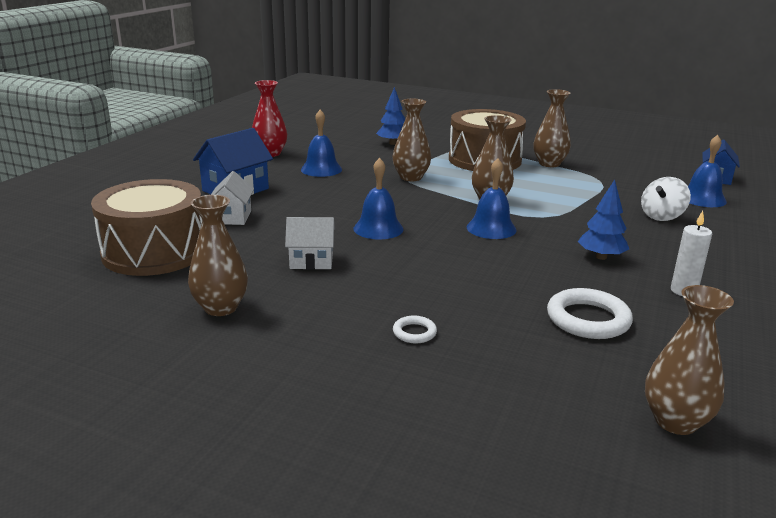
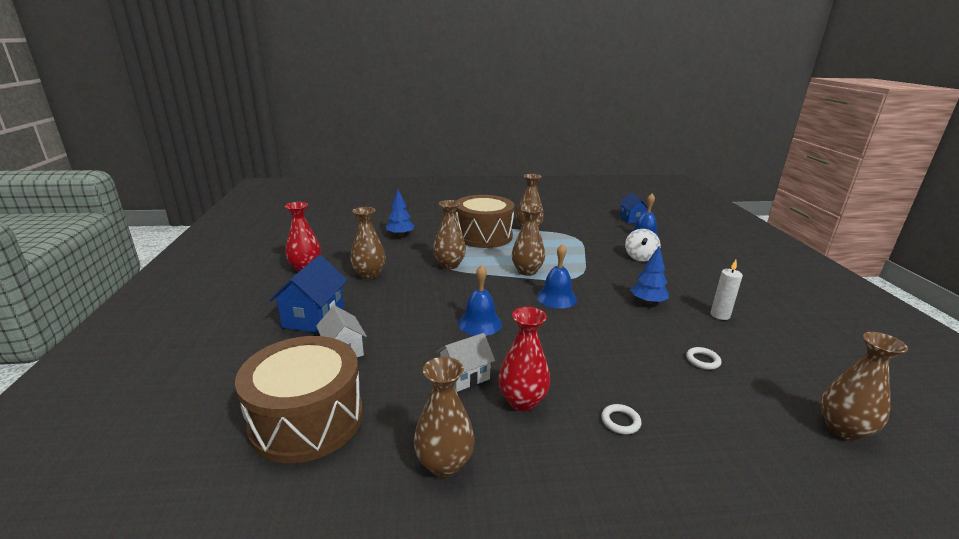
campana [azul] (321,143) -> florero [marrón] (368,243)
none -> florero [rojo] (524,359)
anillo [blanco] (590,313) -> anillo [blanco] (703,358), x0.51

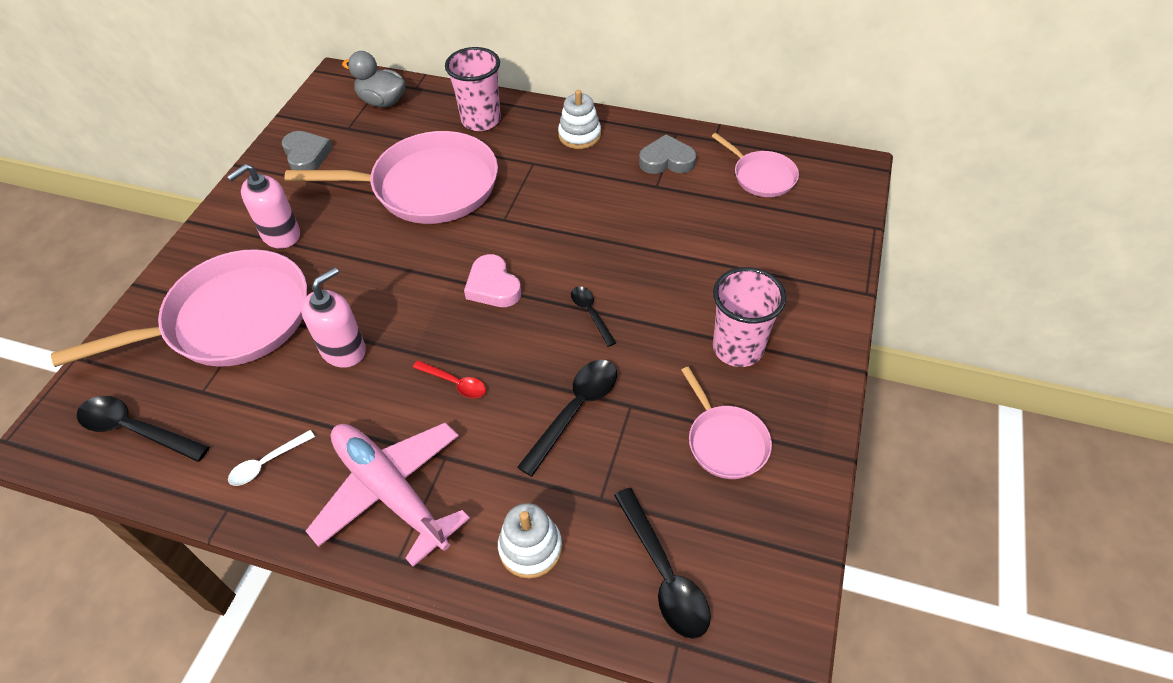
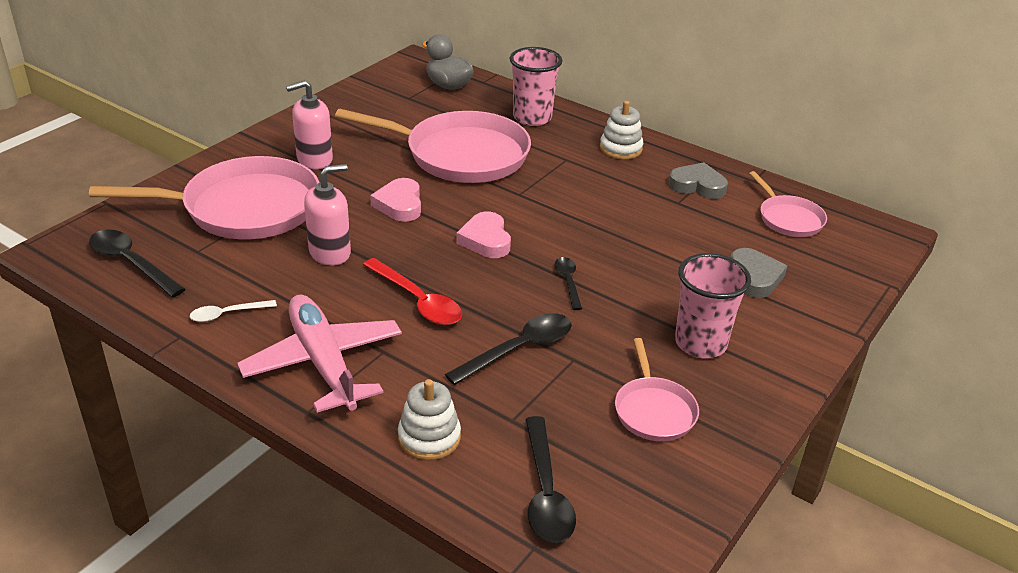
cuchara [rojo] (449,379) -> cuchara [rojo] (412,291), x1.70
none -> corazón [rosa] (395,200)
corazón [gris] (307,150) -> corazón [gris] (758,273), move

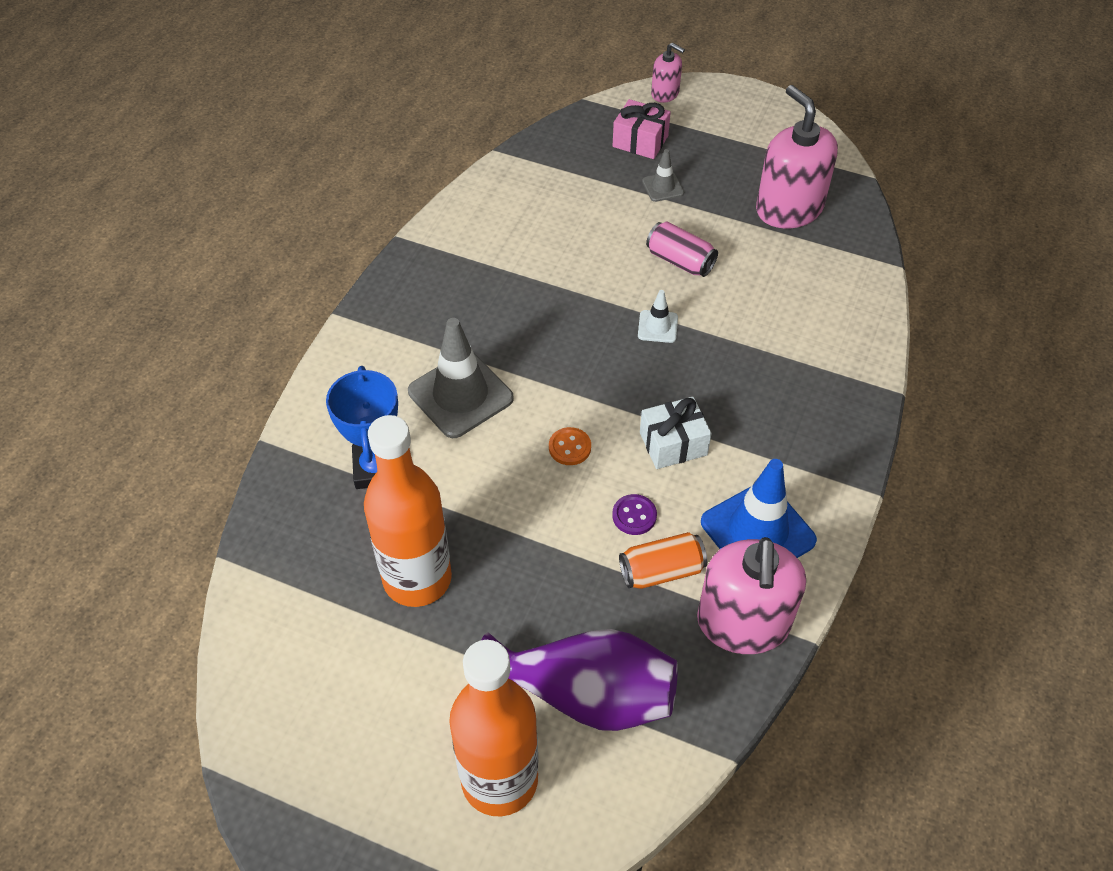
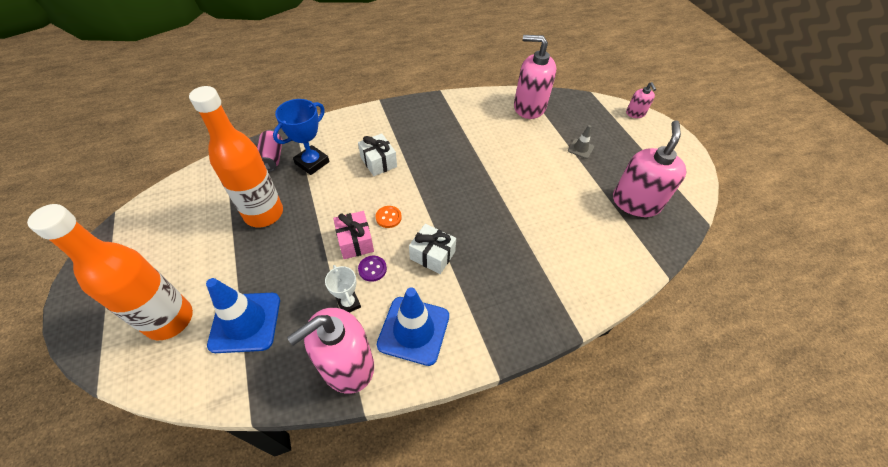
florero [morado] (580,680) -> cono de tráfico [azul] (243,315)
lata [rosa] (682,249) -> lata [rosa] (269,151), move
lata [naranja] (663,560) -> trofeo [blanco] (343,289)
regalo [rosa] (641,129) -> regalo [rosa] (353,235), move
cono de tráfico [gris] (461,378) -> regalo [blanco] (377,154)
none -> dispensador de jabón [rosa] (535,77)
cono de tráfico [blanco] (658,316) -> none

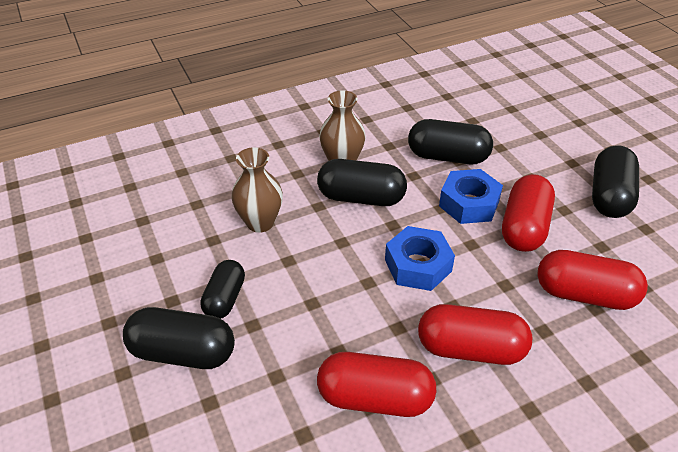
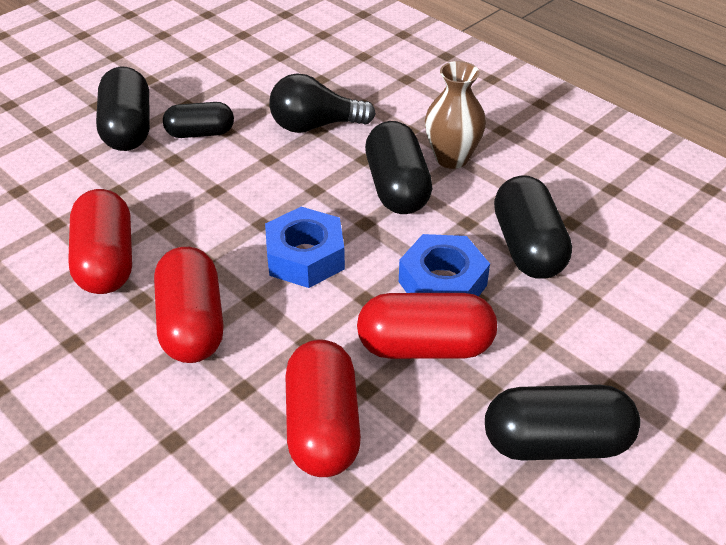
florero [marrón] (257,190) -> bombilla [negro] (322,103)

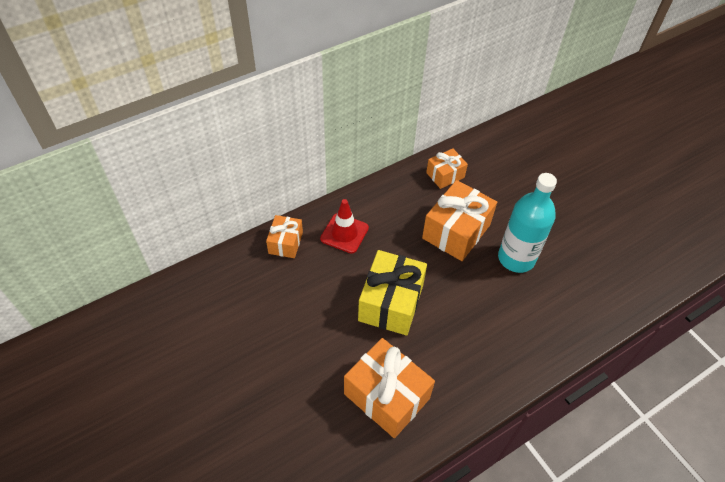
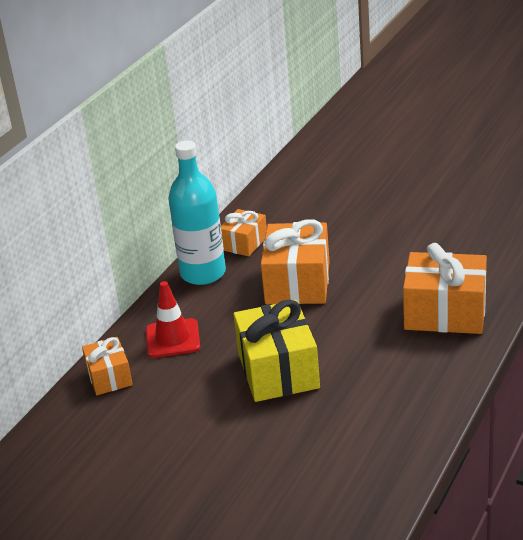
botella [turquesa] (527,223) -> botella [turquesa] (197,213), move
regalo [naranja] (389,388) -> regalo [naranja] (445,288), move

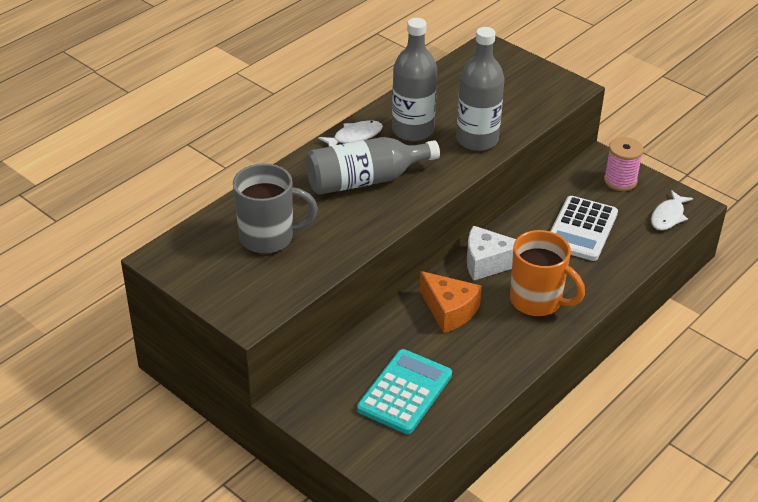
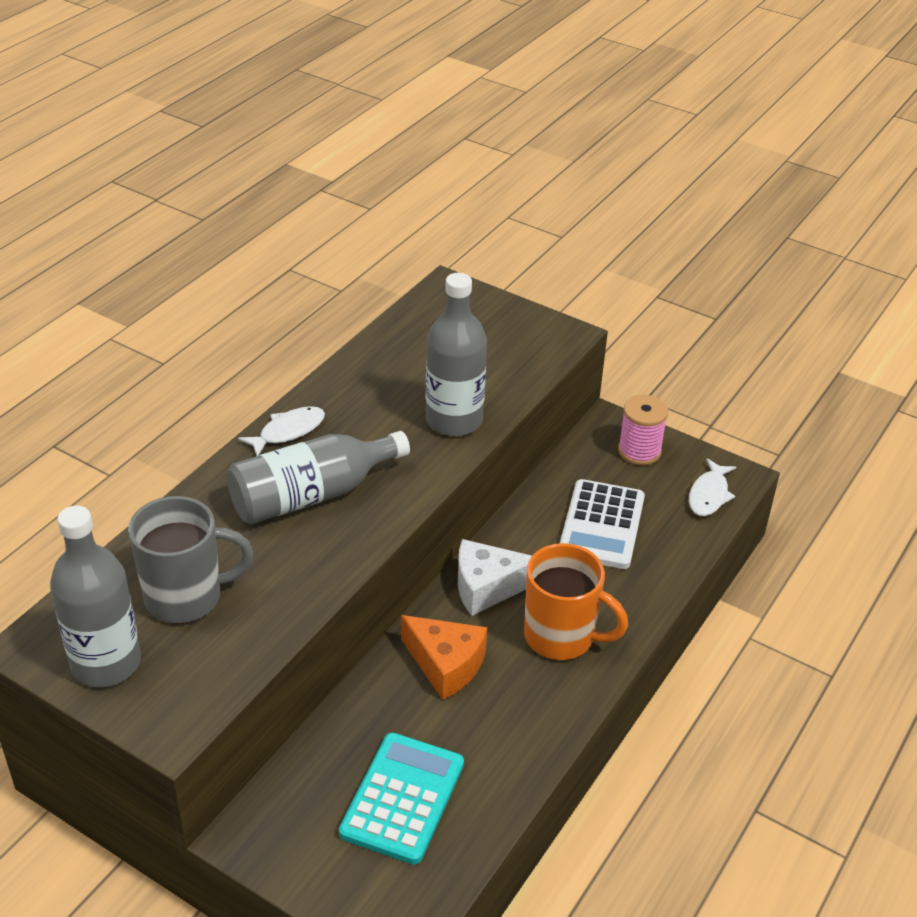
botella [gris] (414,79) -> botella [gris] (95,596), move

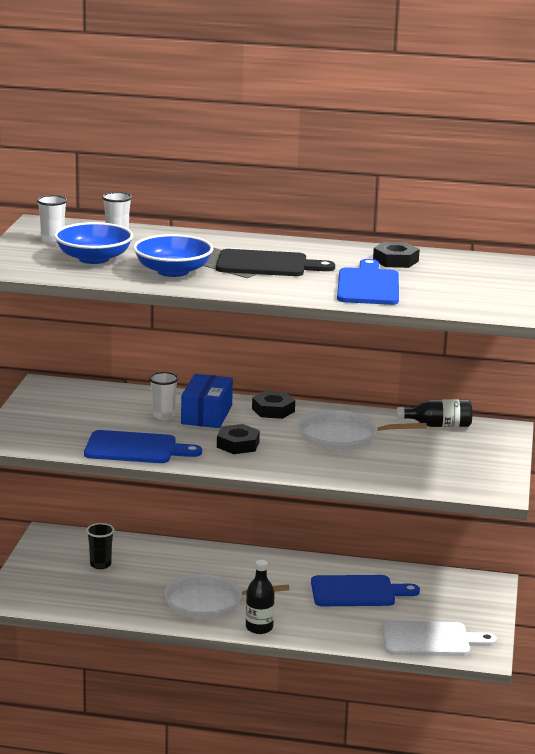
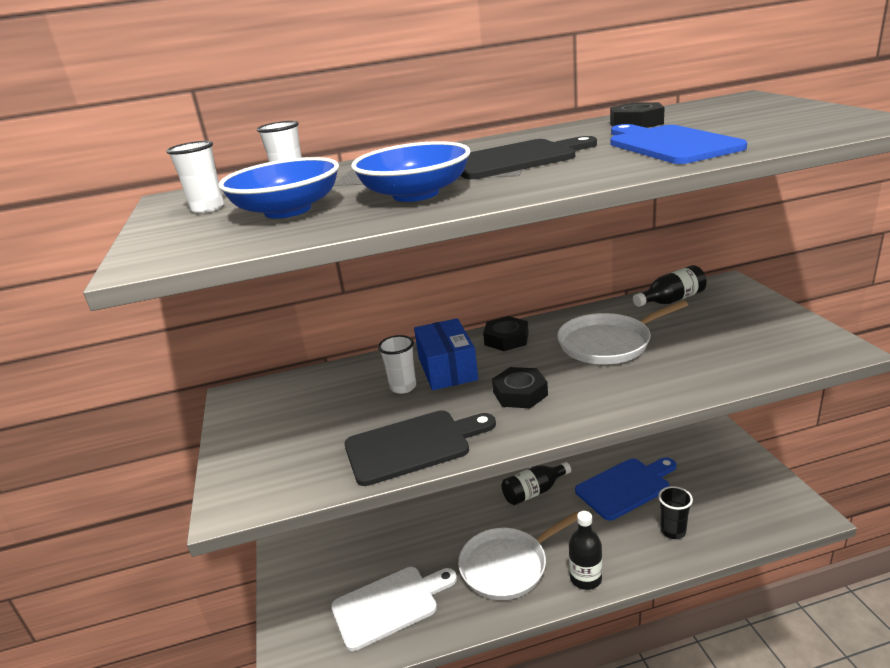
tabla de cortar [blanco] (439,638) -> tabla de cortar [blanco] (394,609), move
tabla de cortar [azul] (143,446) -> tabla de cortar [negro] (420,448)
none -> botella [negro] (536,483)
vaso [negro] (100,546) -> vaso [negro] (675,512), move

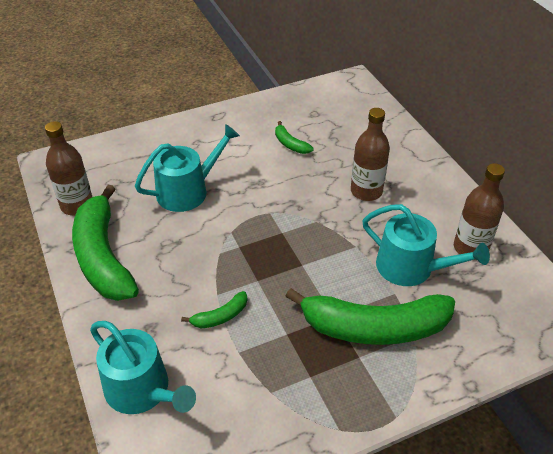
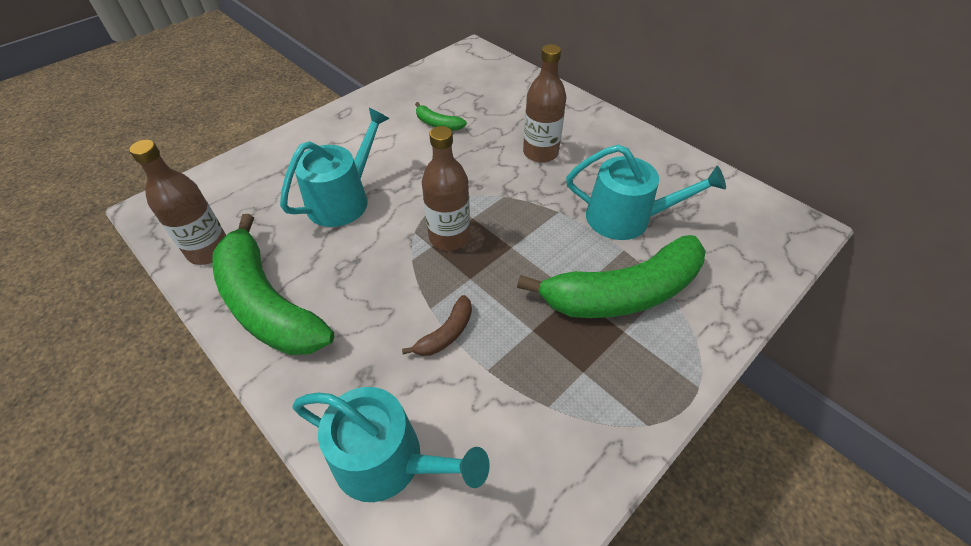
plátano [verde] (214,309) -> plátano [marrón] (437,325)
botella [marrón] (479,211) -> botella [marrón] (446,188), move

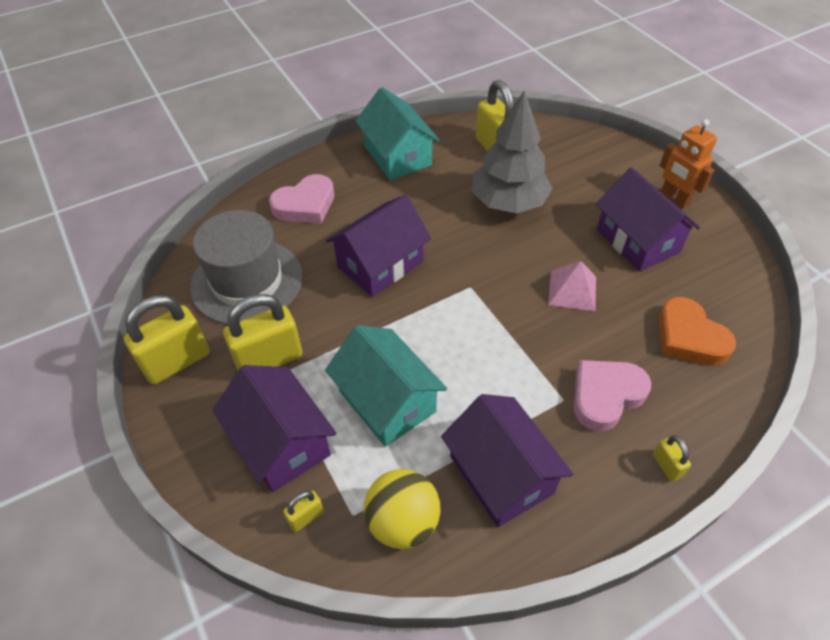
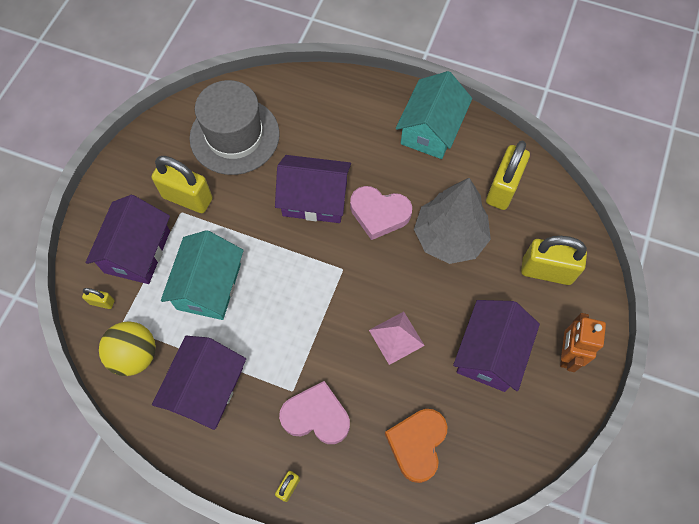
corazón [rosa] (301,199) -> corazón [rosa] (381,213), move
candado [amarillo] (166,339) -> candado [amarillo] (554,260), move

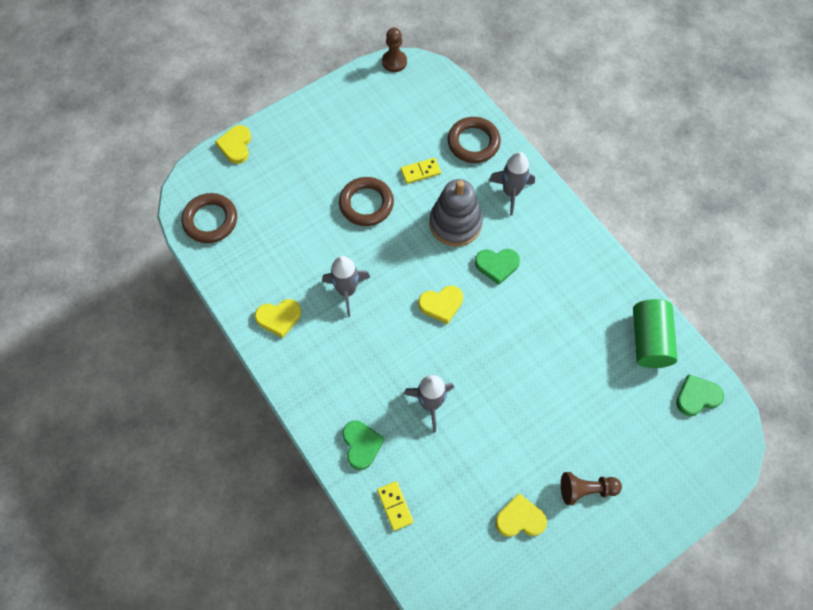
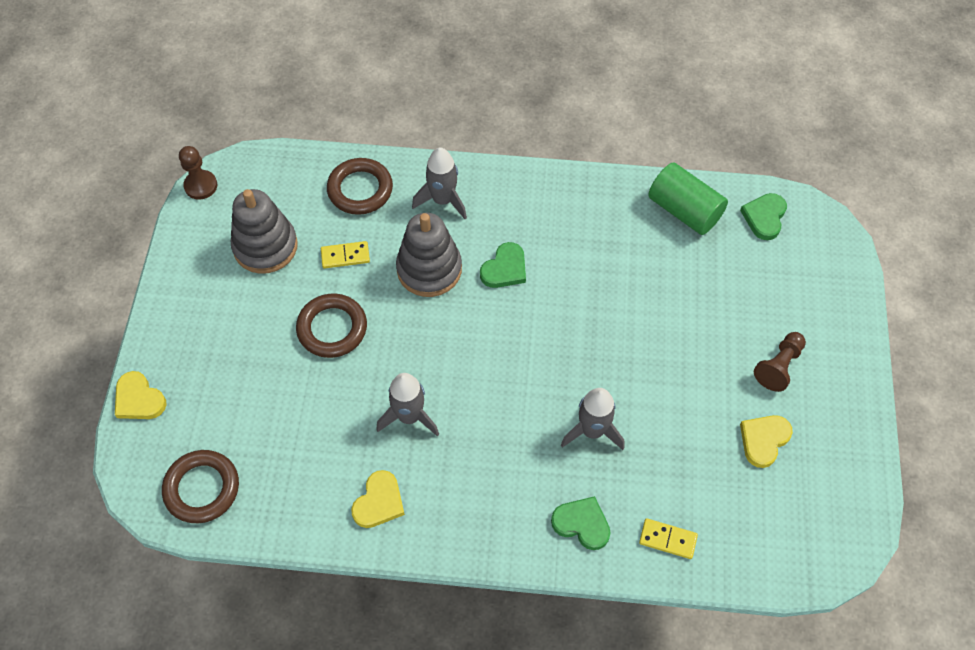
none -> juguete apilable [gris] (264,231)
ficha de dominó [amarillo] (421,171) -> ficha de dominó [amarillo] (345,255), 60 degrees clockwise
corazón [amarillo] (440,305) -> none

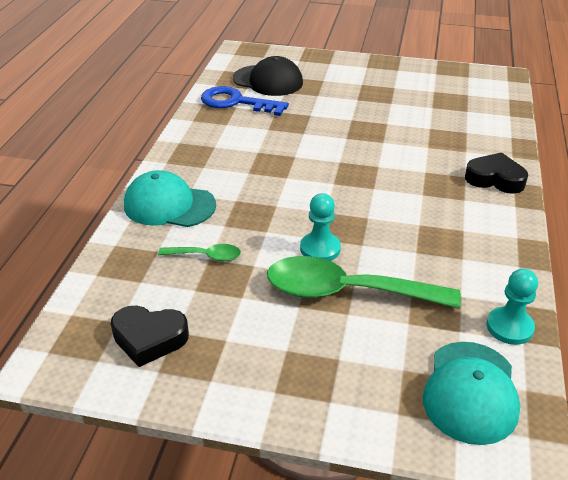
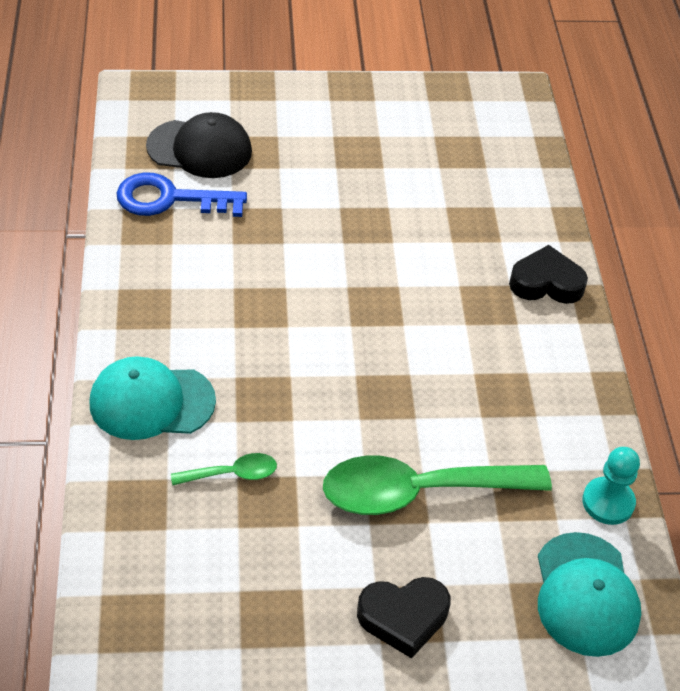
corazón [negro] (150,336) -> corazón [negro] (403,618), move
peón [turquesa] (320,227) -> none

